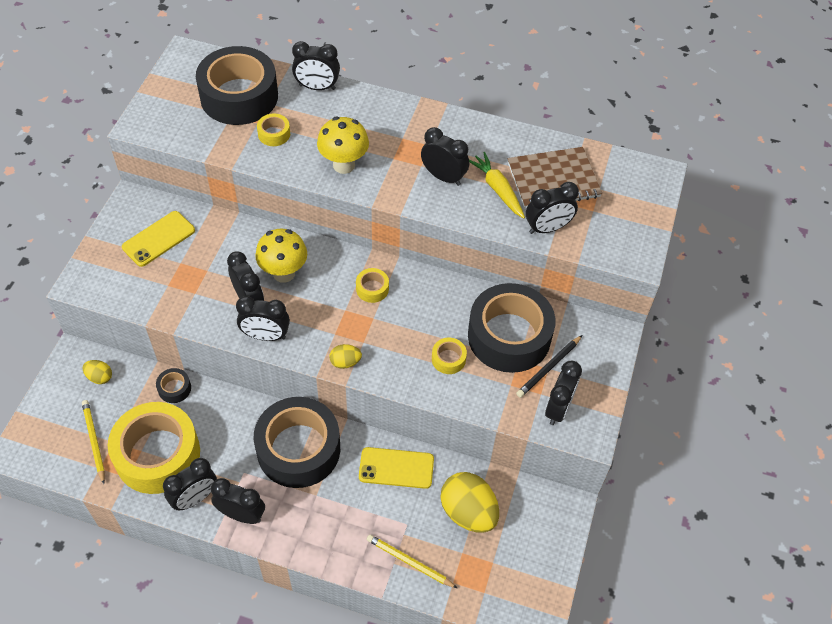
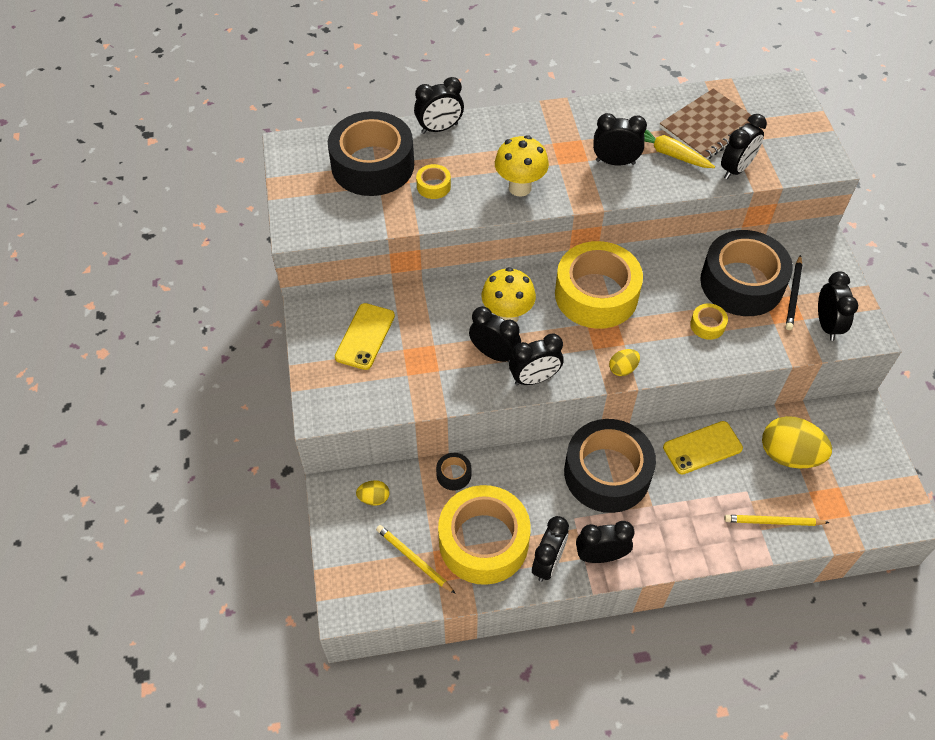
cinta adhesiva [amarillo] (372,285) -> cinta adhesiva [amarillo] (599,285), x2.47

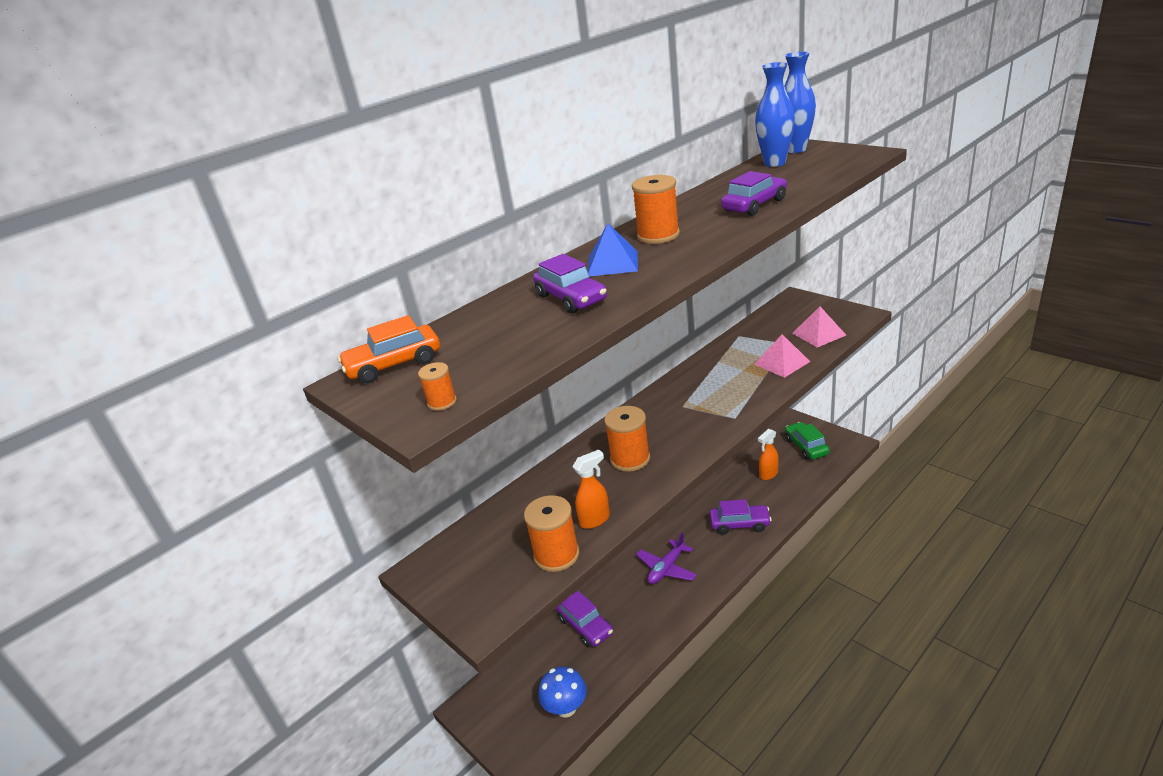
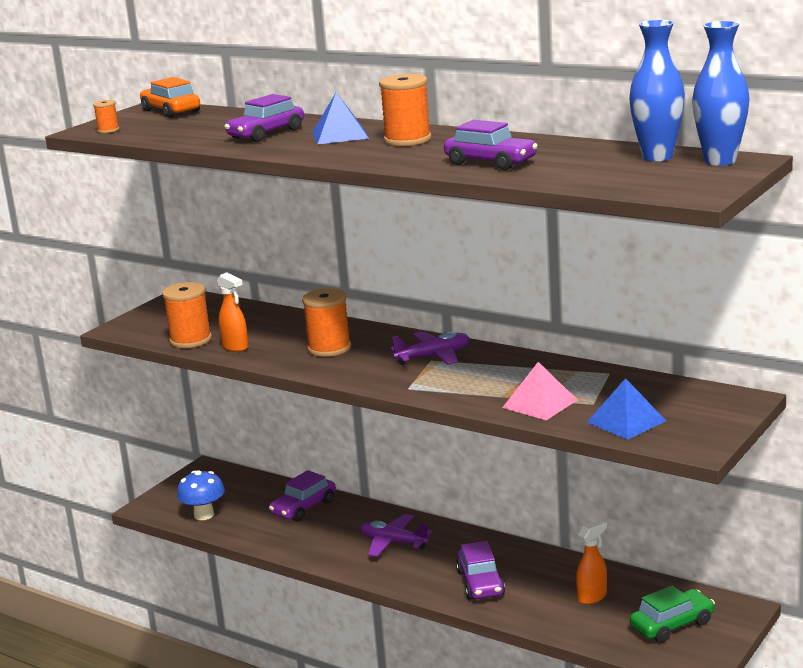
none -> avión [morado] (430,348)
pulverizador [naranja] (768,454) -> pulverizador [naranja] (591,561), 105 degrees clockwise
pirámide [rosa] (819,327) -> pirámide [azul] (626,409)

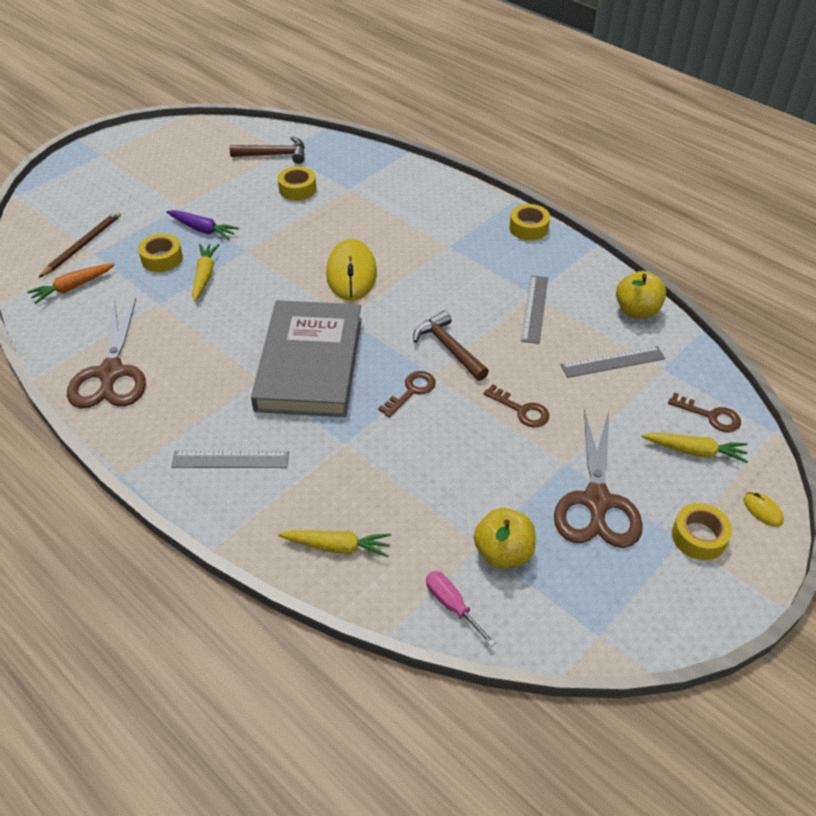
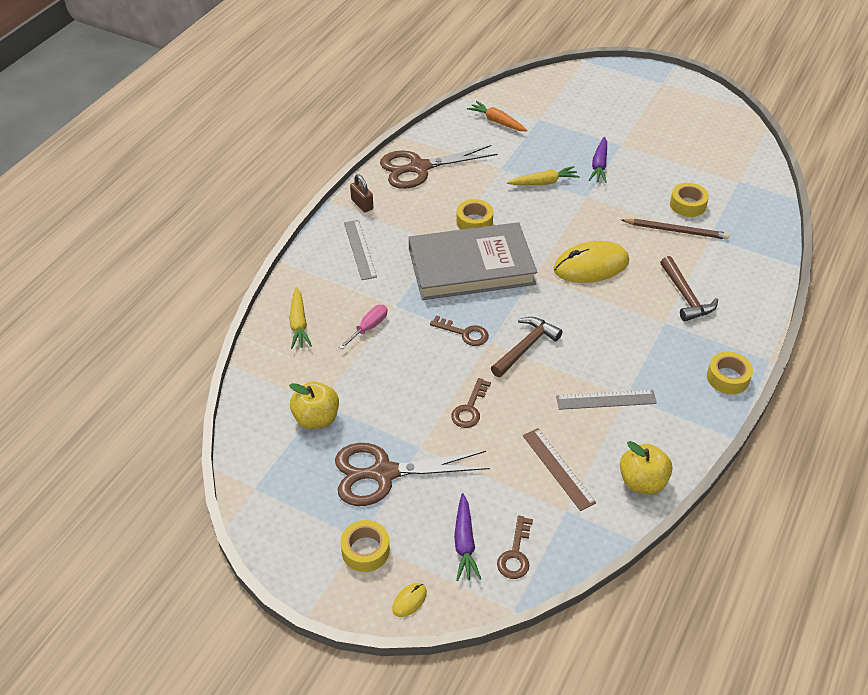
destornillador [rosa] (461,609) -> destornillador [rosa] (363,327), move
none -> candado [marrón] (361,193)
zanahoria [amarillo] (695,448) -> zanahoria [morado] (467,537)
cinta adhesiva [amarillo] (160,253) -> cinta adhesiva [amarillo] (474,214), move
regla [gris] (613,362) -> regla [marrón] (559,469)
lápiz [marrón] (80,244) -> lápiz [marrón] (675,229), move
martillo [marrón] (267,150) -> martillo [marrón] (689,288), move

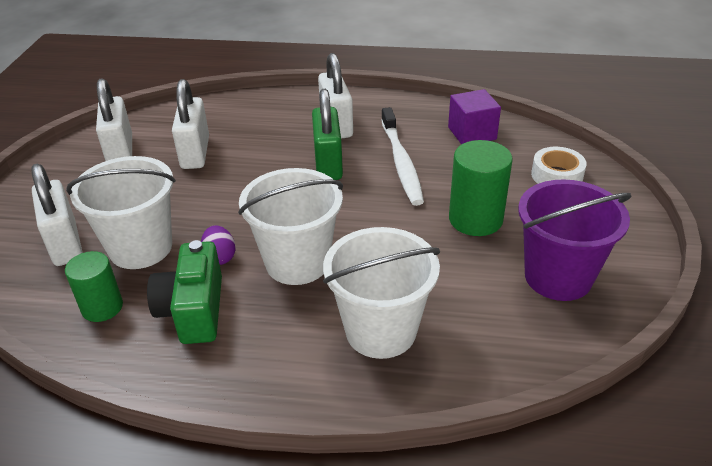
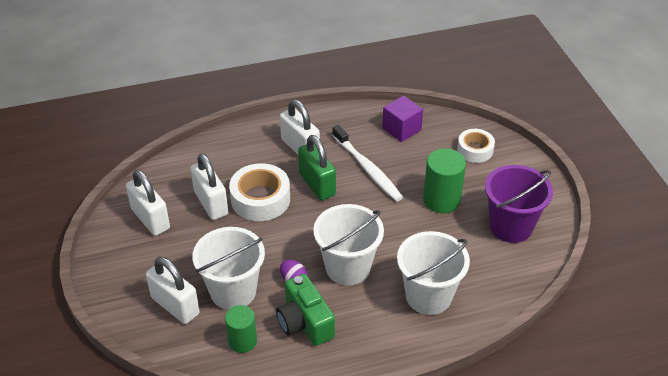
none -> cinta adhesiva [blanco] (259,192)

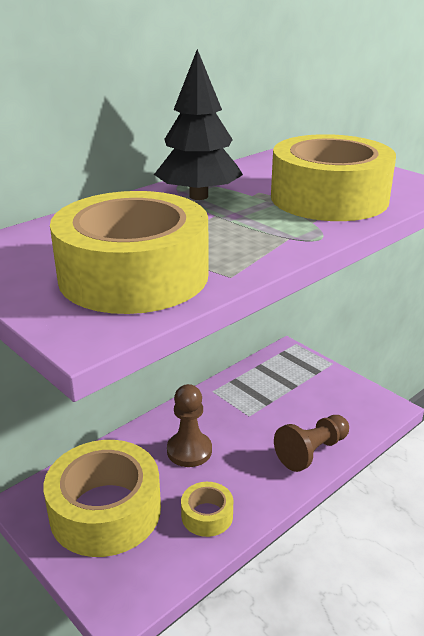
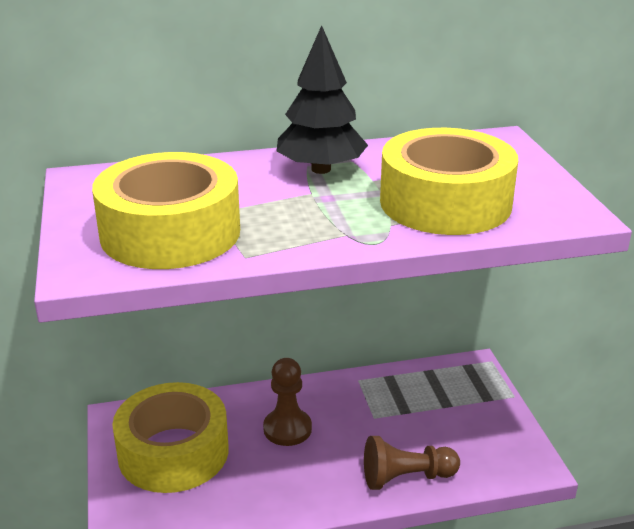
cinta adhesiva [amarillo] (207,509) -> none

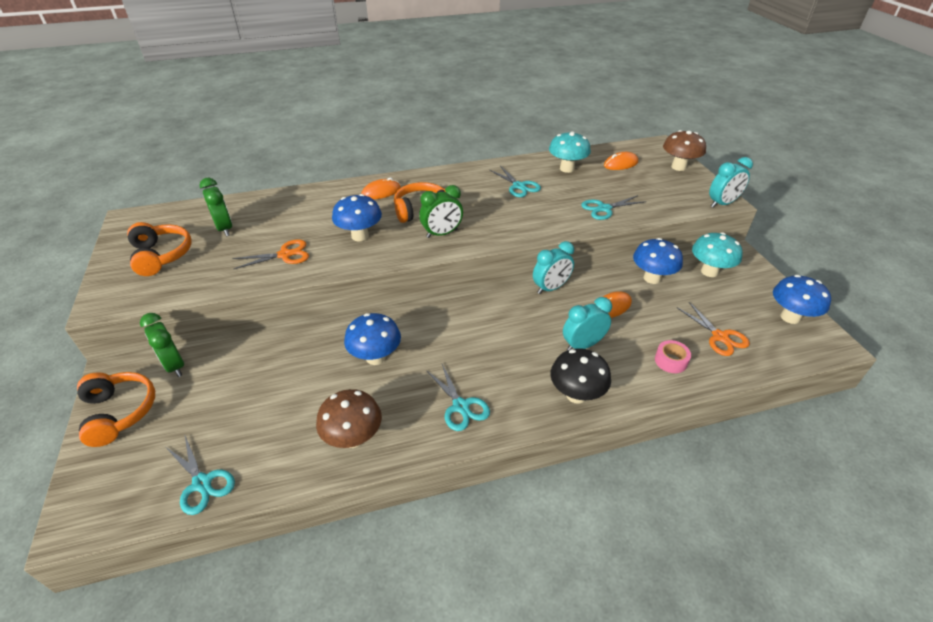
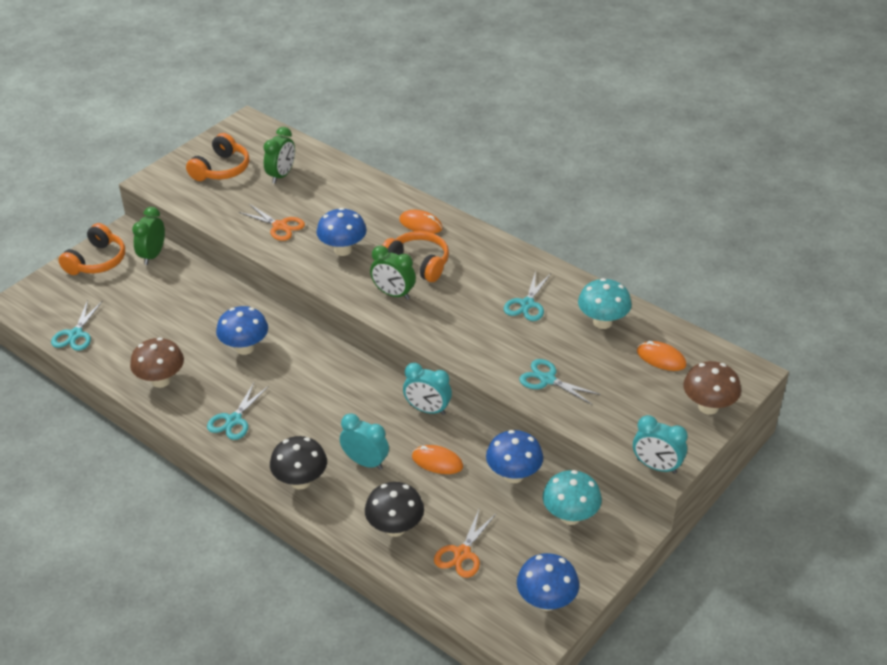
cinta adhesiva [rosa] (673,356) -> seta [negro] (394,509)

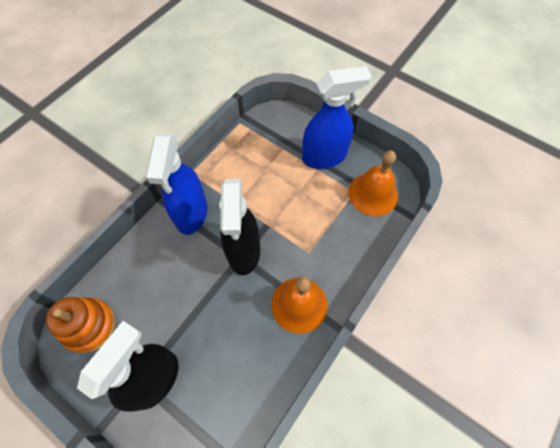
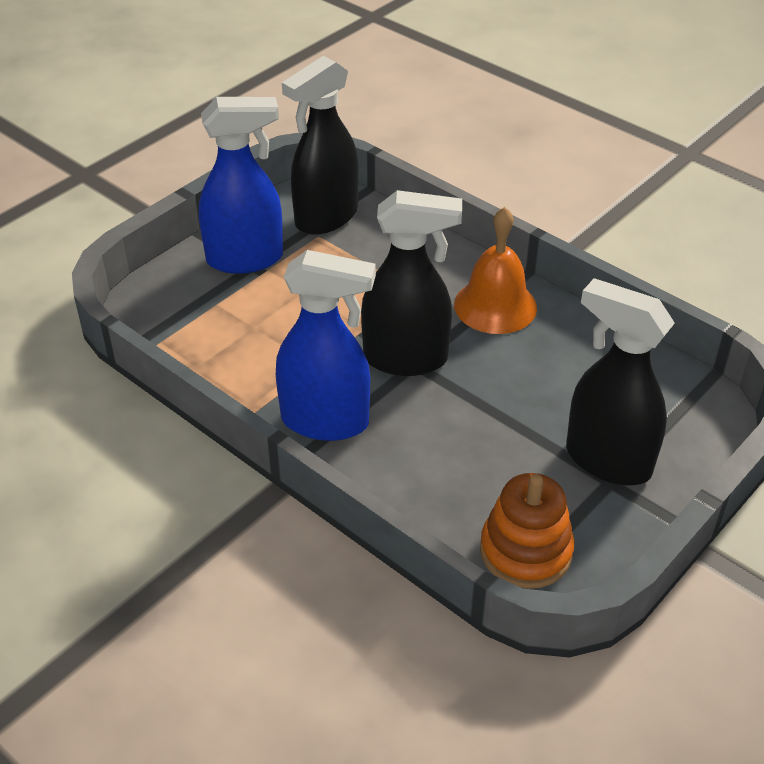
pulverizador [azul] (337,117) -> pulverizador [azul] (241,185), 90 degrees clockwise
campana [naranja] (373,183) -> pulverizador [negro] (320,145)

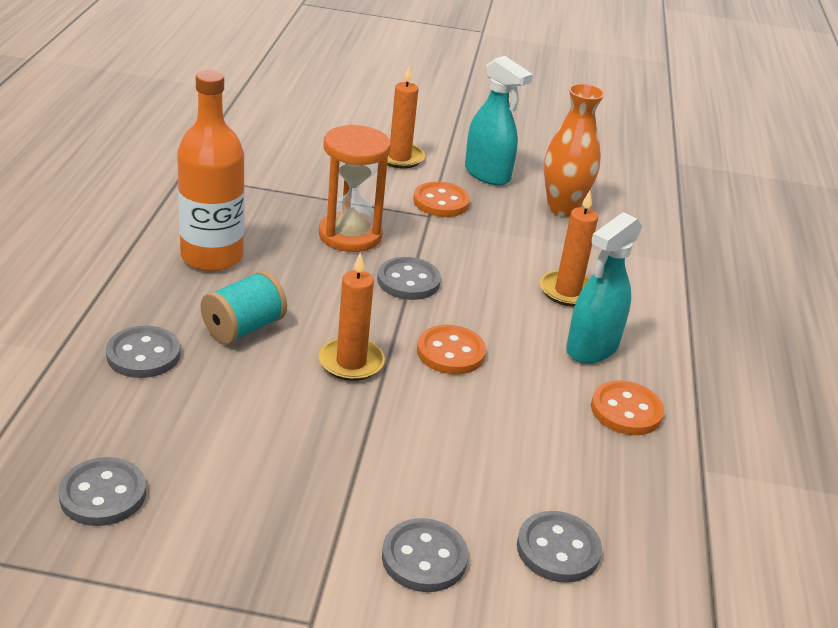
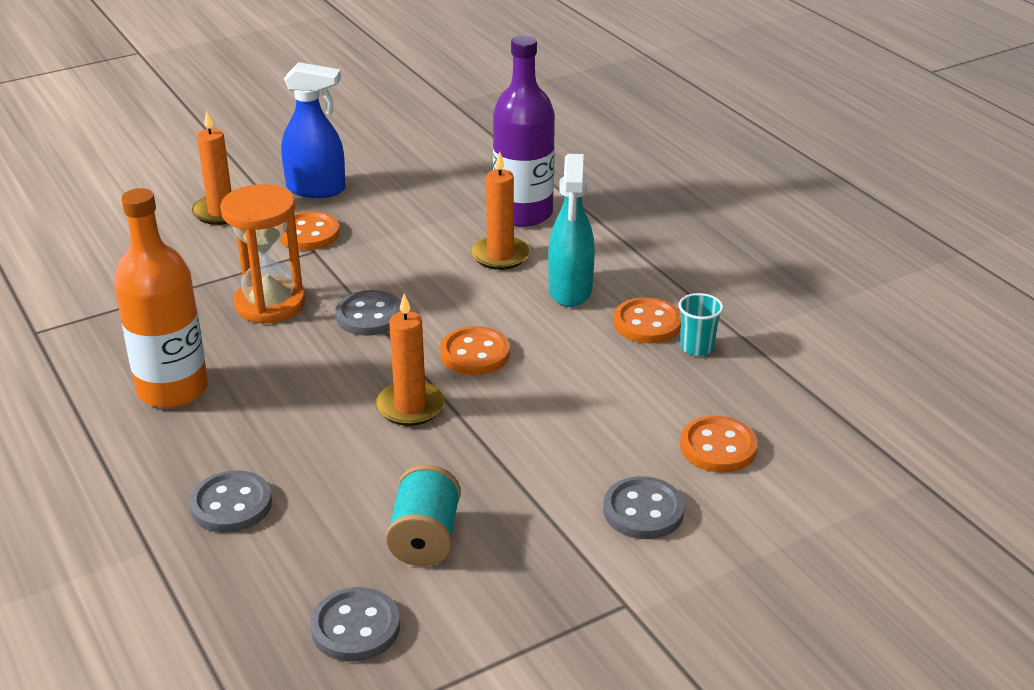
pulverizador [turquesa] (499,121) -> pulverizador [azul] (313,130)
carrete [turquesa] (244,307) -> carrete [turquesa] (423,515), move
none -> botella [morado] (524,131)
none -> vaso [turquesa] (700,324)
botón [gris] (559,547) -> botón [naranja] (719,444)
florero [naranja] (574,150) -> none

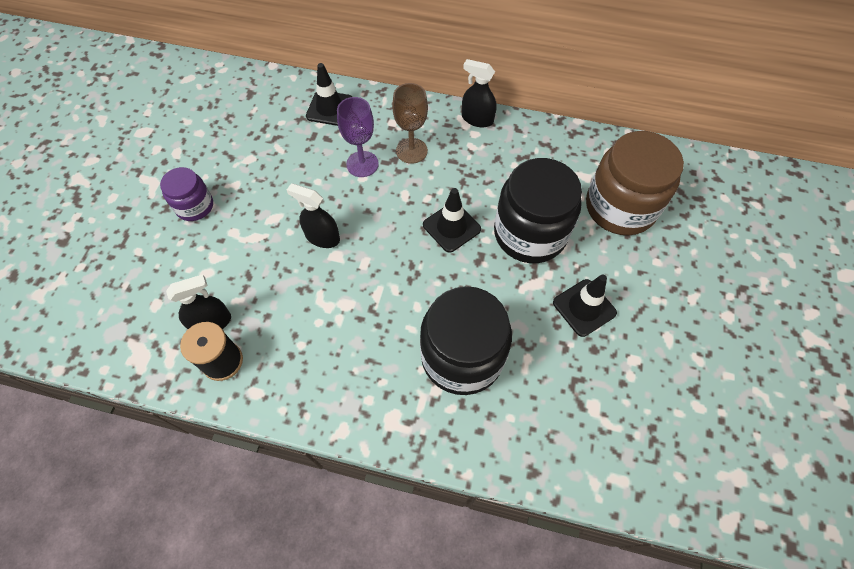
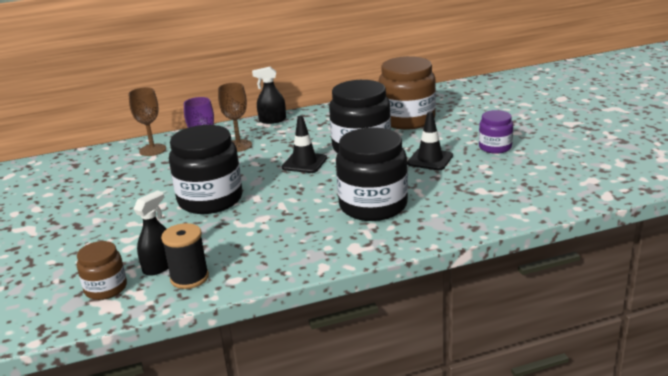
none -> tarro [marrón] (102,270)
cono de tráfico [negro] (329,94) -> copa [marrón] (147,121)
pulverizador [negro] (313,215) -> tarro [negro] (206,169)
tarro [morado] (186,194) -> tarro [morado] (496,132), move

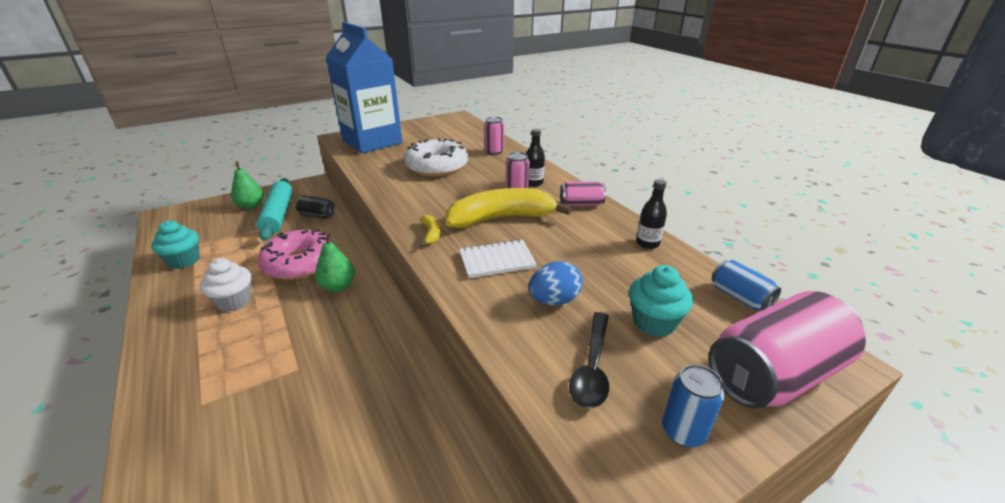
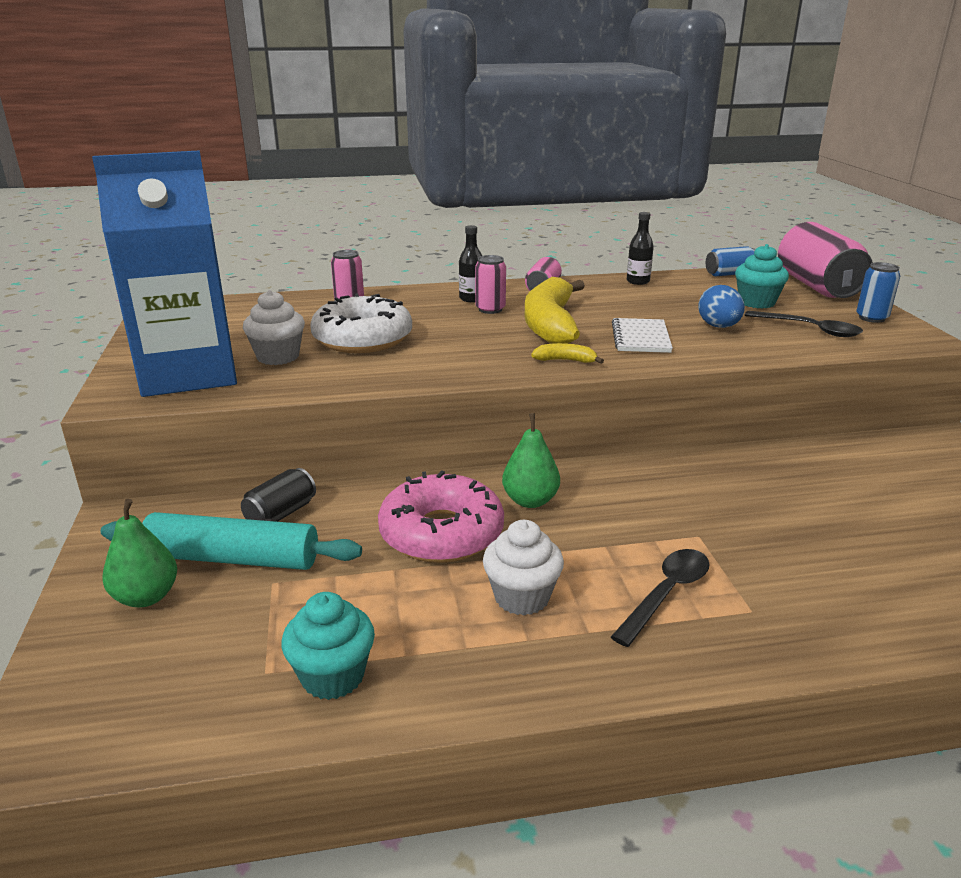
none -> magdalena [blanco] (274,327)
none -> cuchara [negro] (660,598)

